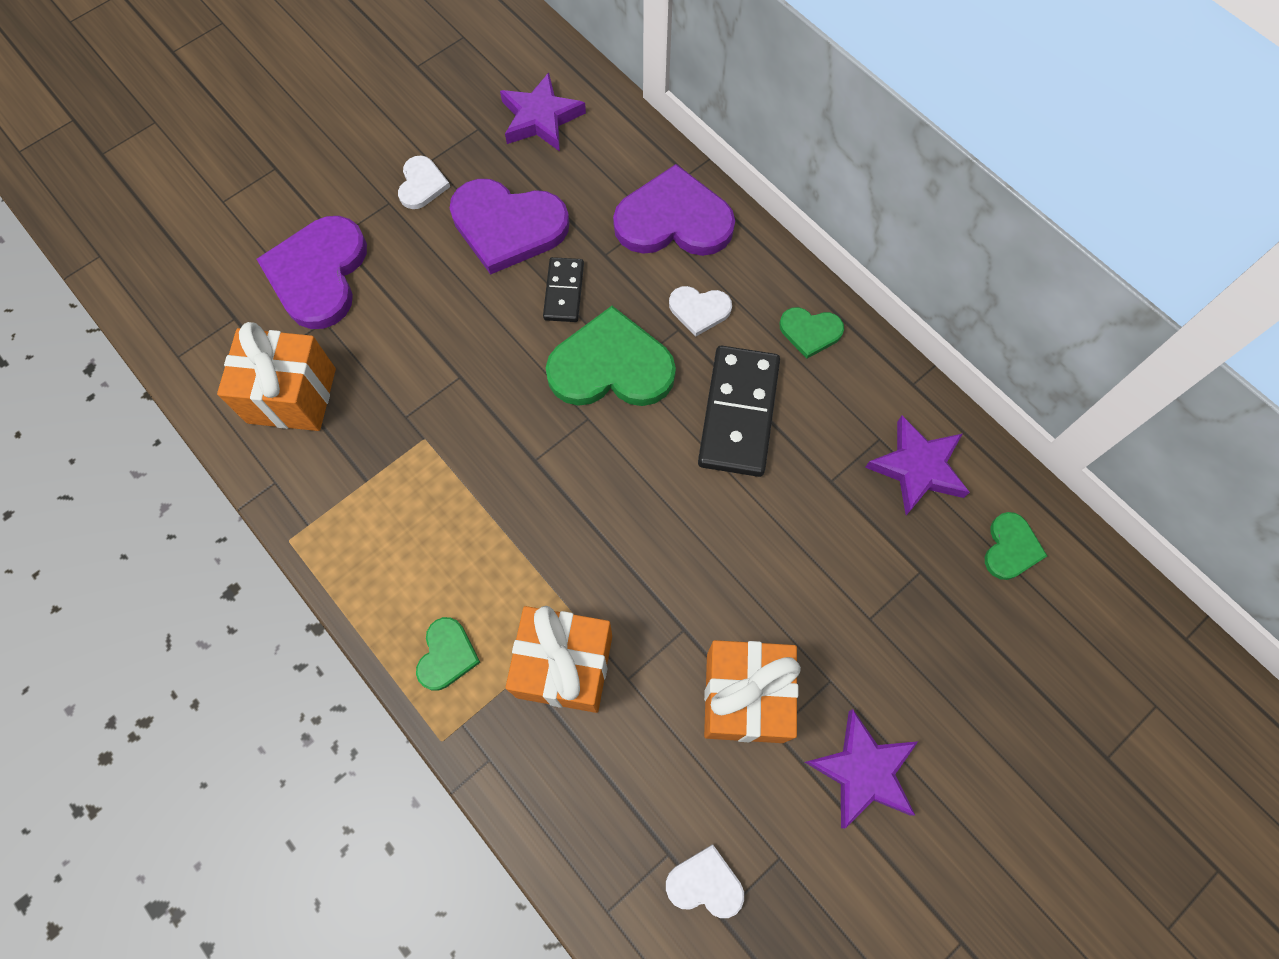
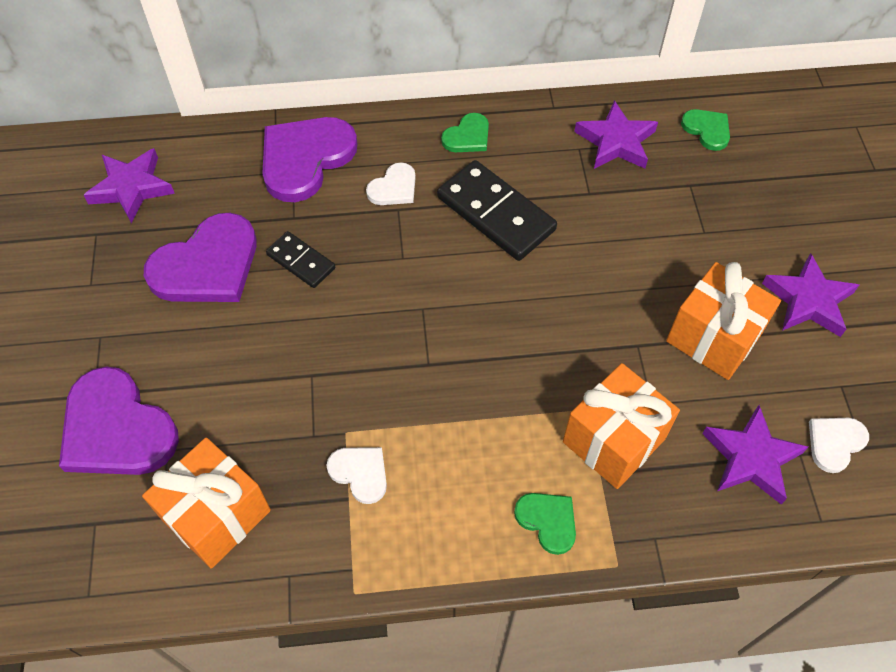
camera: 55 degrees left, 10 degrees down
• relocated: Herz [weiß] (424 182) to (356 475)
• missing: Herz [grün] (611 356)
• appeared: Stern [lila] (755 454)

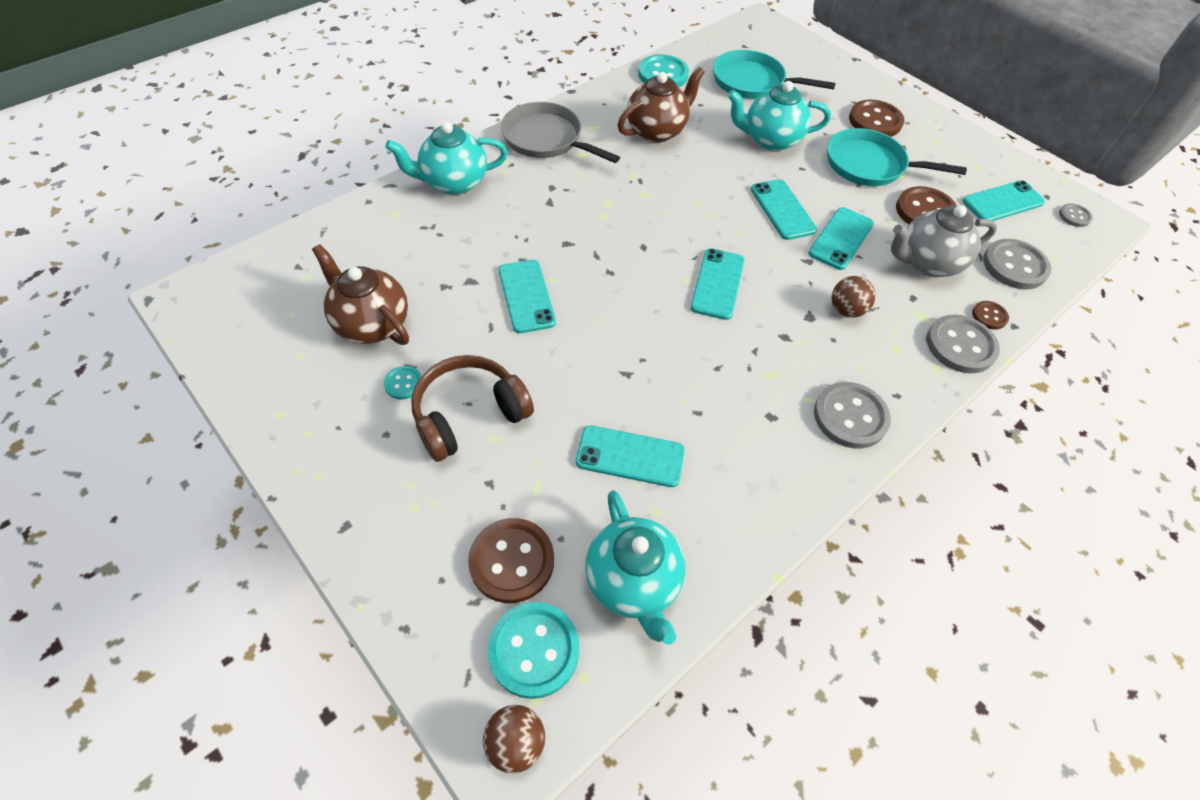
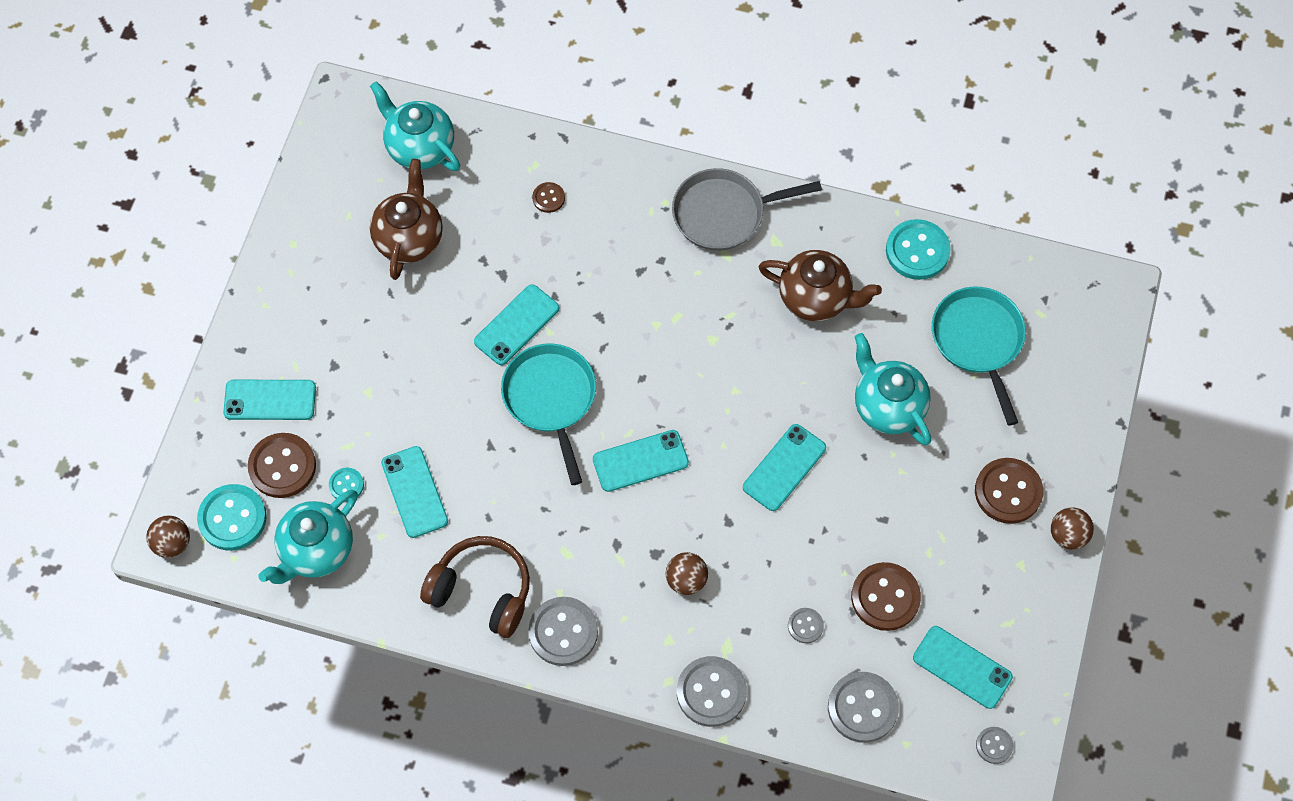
camera: 60 degrees right, 10 degrees up
• relocated: Knopf [türkis] (402 383) to (346 485)
• relocated: Teekanne [türkis] (446 158) to (415 126)
• relocated: Kopfhörer [braun] (472 408) to (475 587)
• spun: Pfanne [grau] (560 132) = (747 209) 105 degrees counterclockwise
• relocated: Handy [türkis] (841 238) to (269 400)
• relocated: Pfanne [türkis] (897 157) to (548 414)
• exchanged: Teekanne [grau] (944 241) to Knopf [grau] (806 625)
• relocated: Knopf [braun] (990 315) to (548 197)
• appeared: Ball [braun] (1072 528)

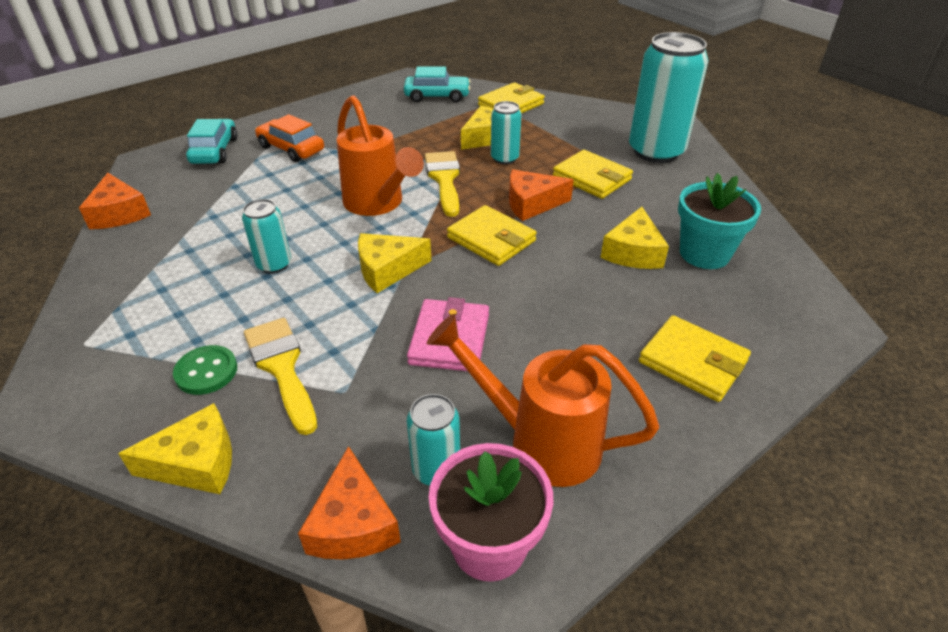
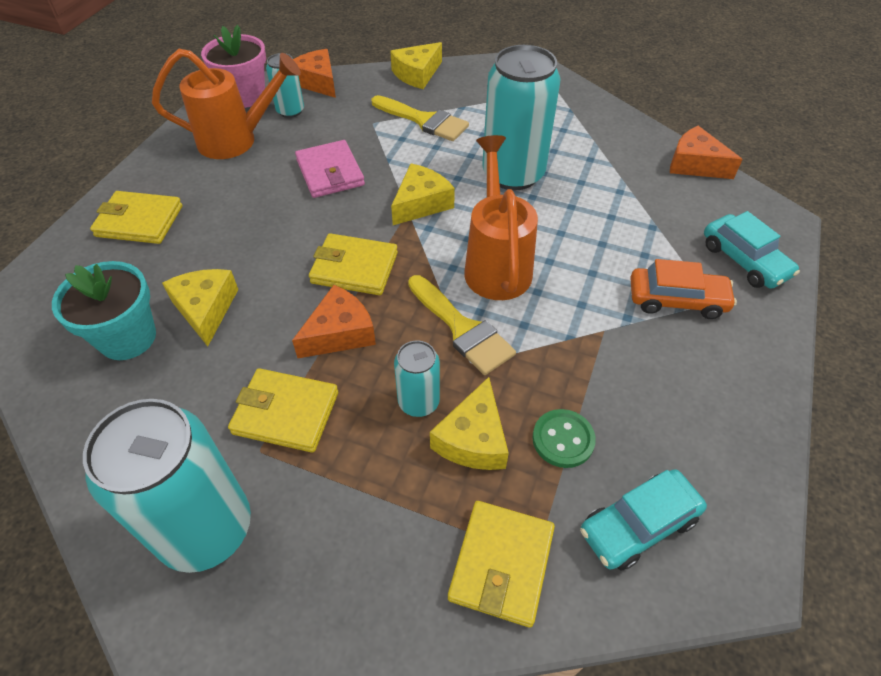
camera: 150 degrees right, 10 degrees up
• relocated: Knopf [grün] (205 370) to (564 438)
• size: Dose [türkis] (266 236) = (521 117) x2.01
• spun: Gießkanne [orange] (380 155) = (501 217) 60 degrees clockwise

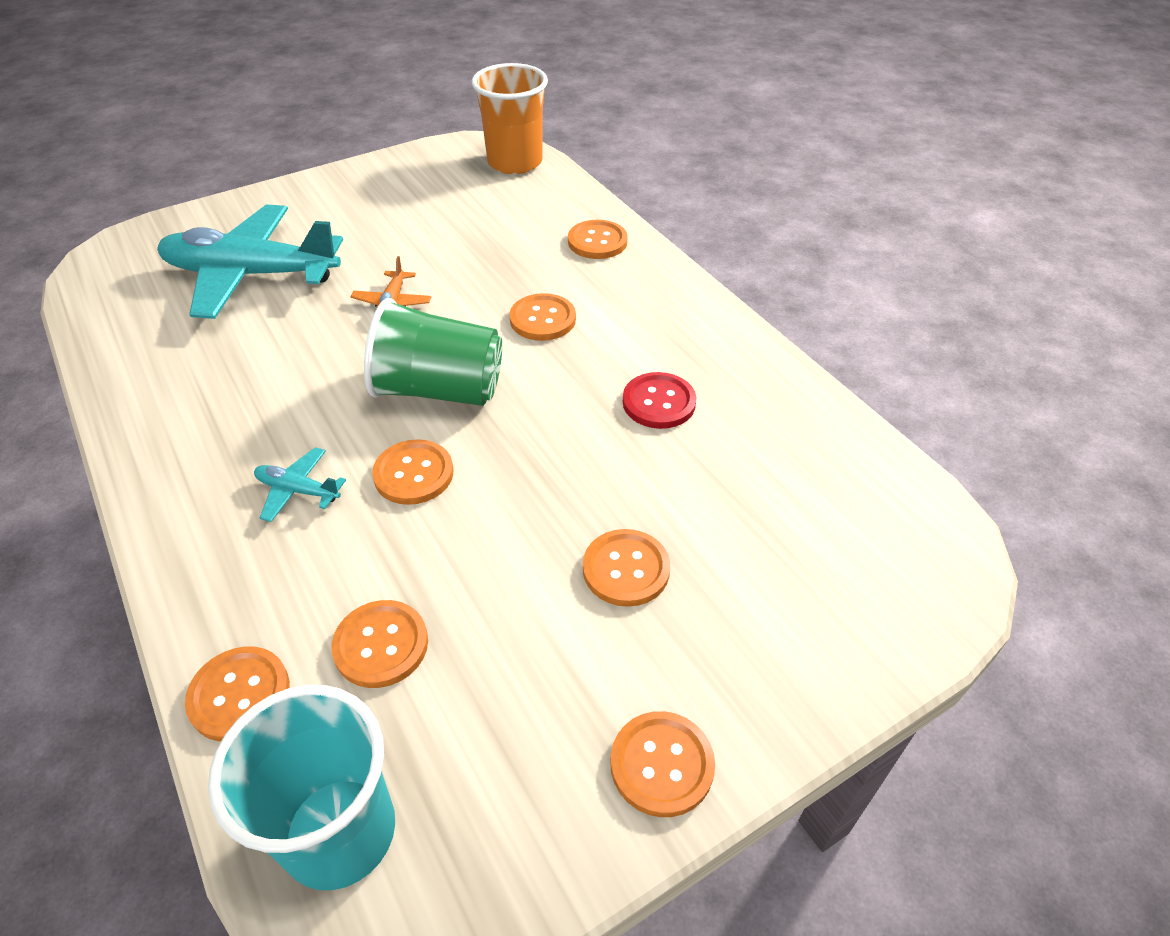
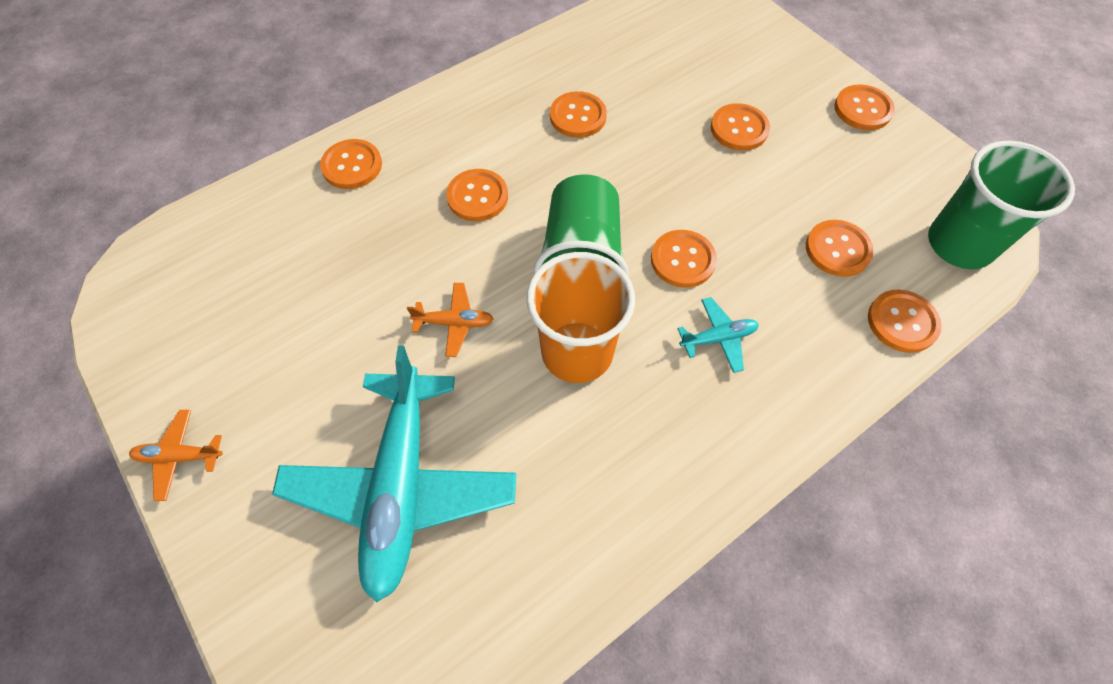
camera: 95 degrees left, 15 degrees up
• colour: Becher [türkis] (301 787) to Becher [grün] (1001 205)
• spun: Flugzeug [türkis] (300 484) = (718 335) 120 degrees counterclockwise
• relocated: Becher [orange] (510 118) to (580 317)
• colour: Knopf [rot] (659 400) to Knopf [orange] (578 114)
• appeared: Flugzeug [orange] (175 455)

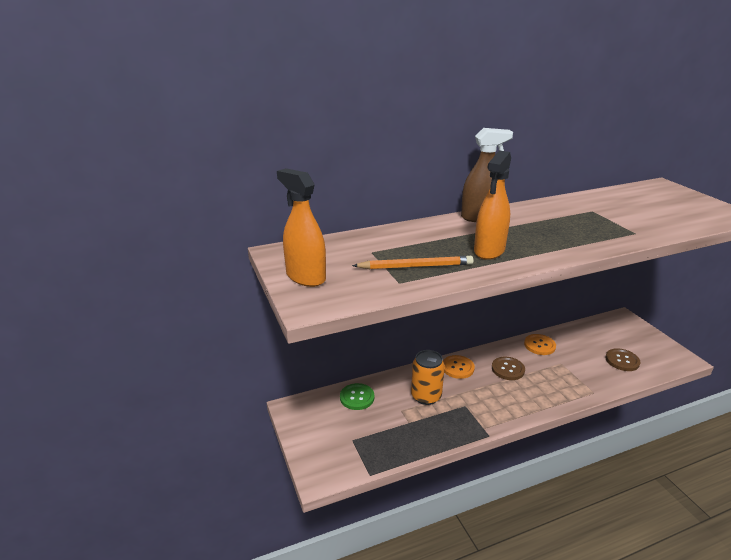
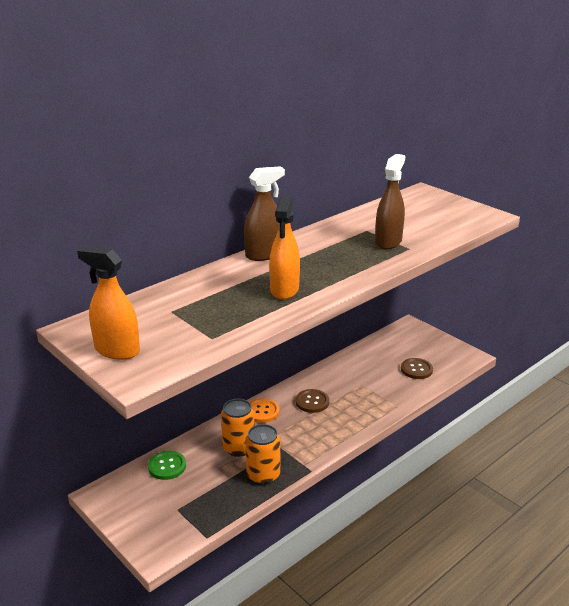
camera: 20 degrees left, 0 degrees up
• missing: Bleistift [orange] (413 262)
• missing: Knopf [orange] (540 344)
• appeared: Dose [orange] (263 454)
• appeared: Sprühflasche [braun] (390 201)

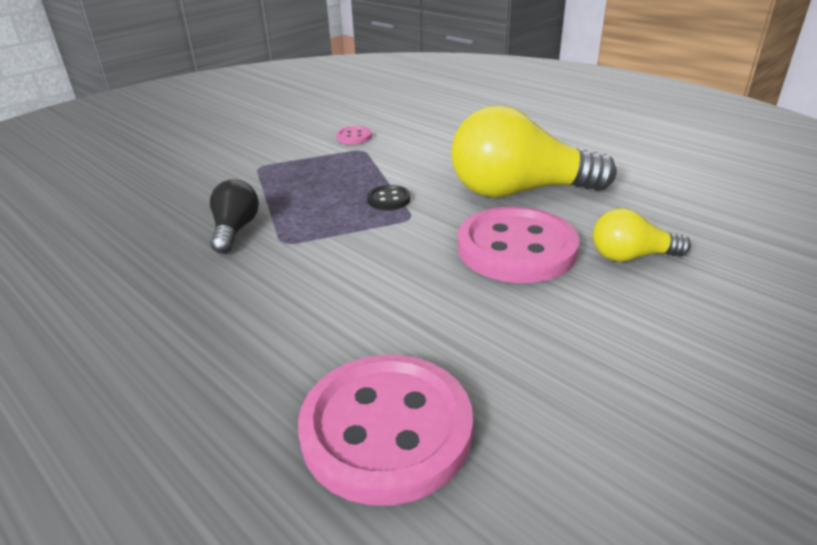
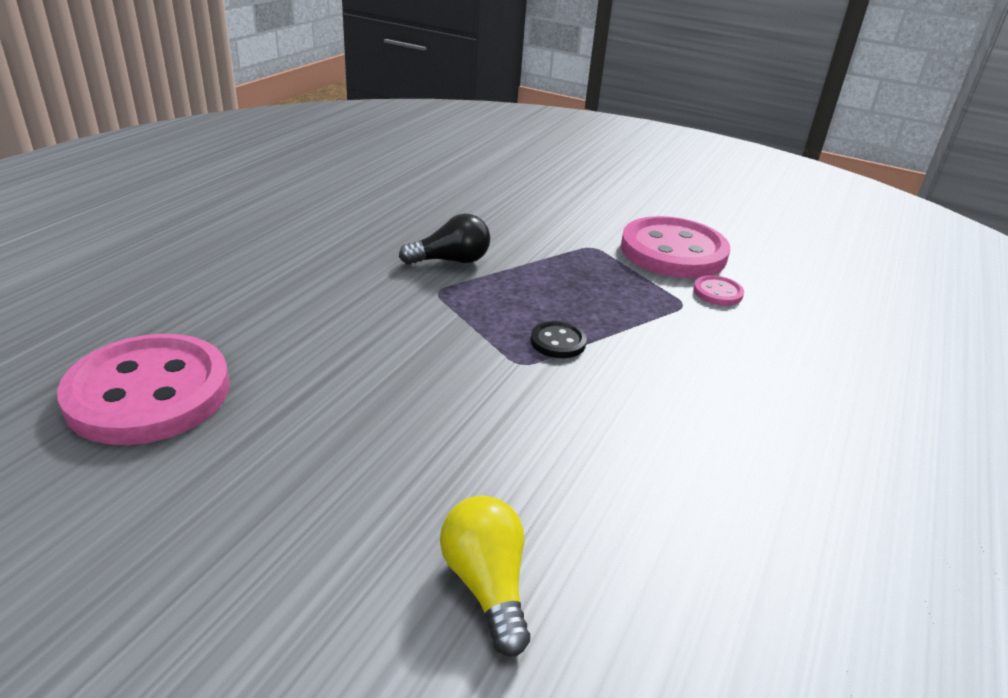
camera: 70 degrees right, 0 degrees up
• missing: Glühbirne [gelb] (534 151)
• relocated: Knopf [rosa] (518 245) to (675 247)

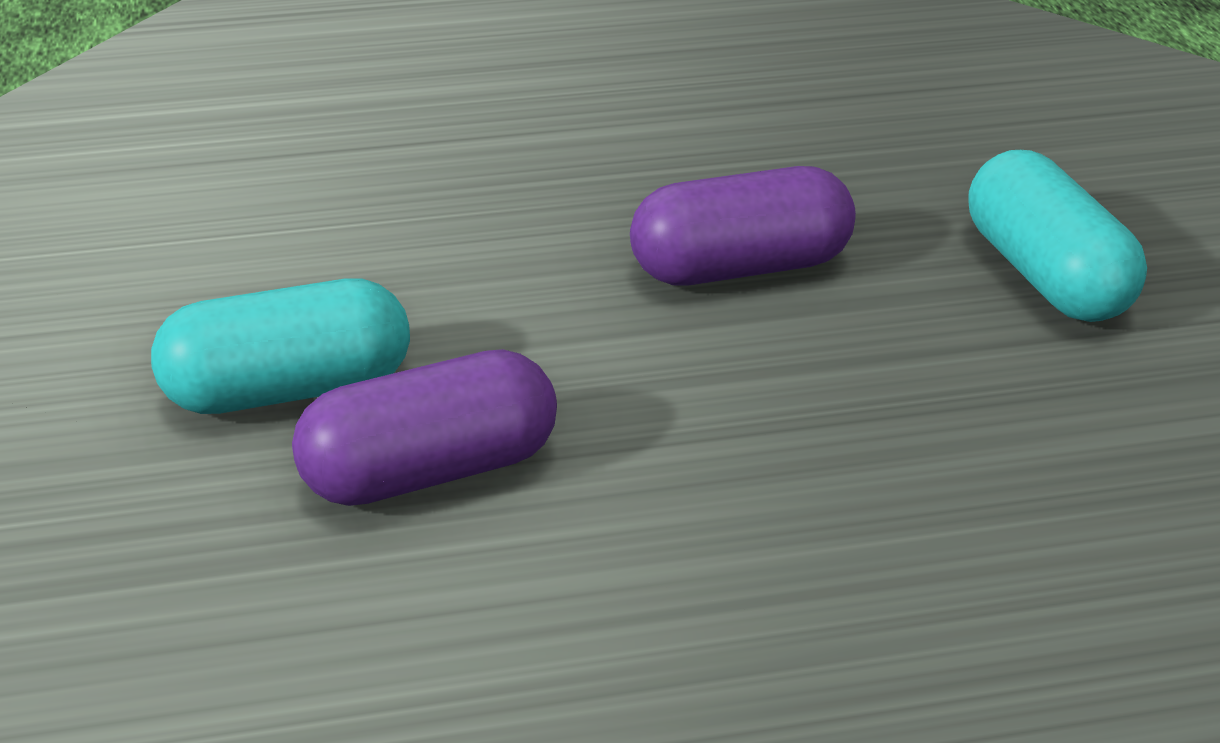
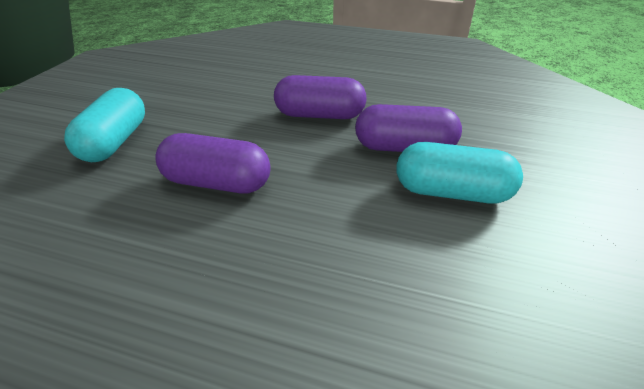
camera: 150 degrees left, 0 degrees up
• appeared: Kapsel [lila] (320 97)

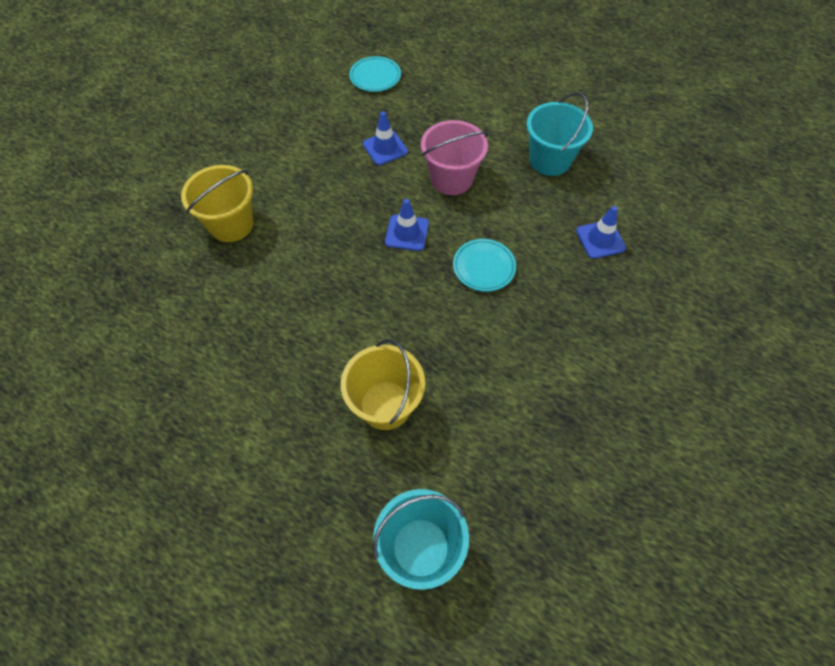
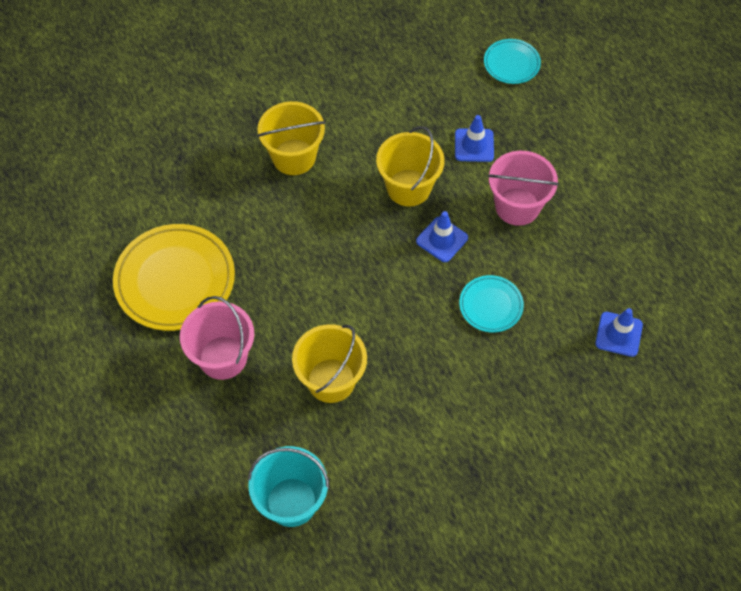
camera: 30 degrees right, 0 degrees up
• missing: Eimer [türkis] (560 134)
• appeared: Teller [gelb] (174 277)
• appeared: Eimer [rosa] (217 338)
• appeared: Eimer [gelb] (410 166)

